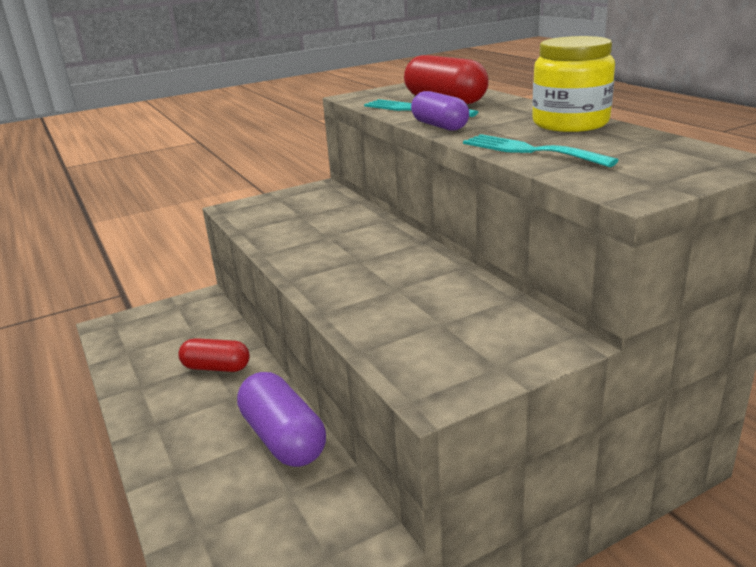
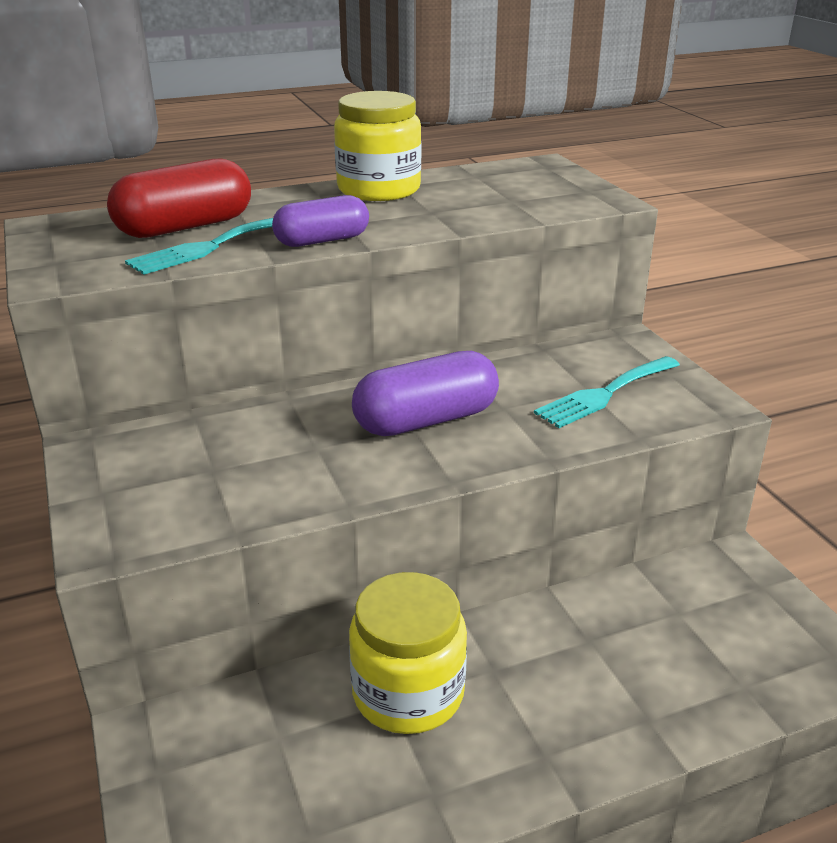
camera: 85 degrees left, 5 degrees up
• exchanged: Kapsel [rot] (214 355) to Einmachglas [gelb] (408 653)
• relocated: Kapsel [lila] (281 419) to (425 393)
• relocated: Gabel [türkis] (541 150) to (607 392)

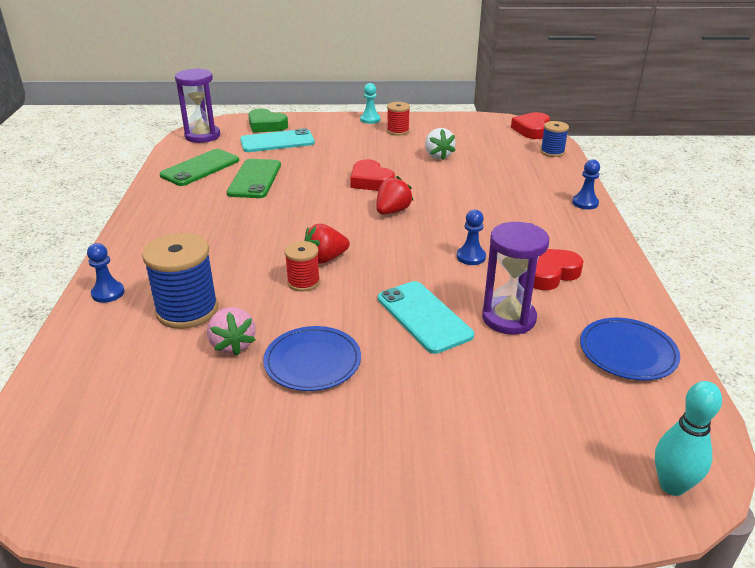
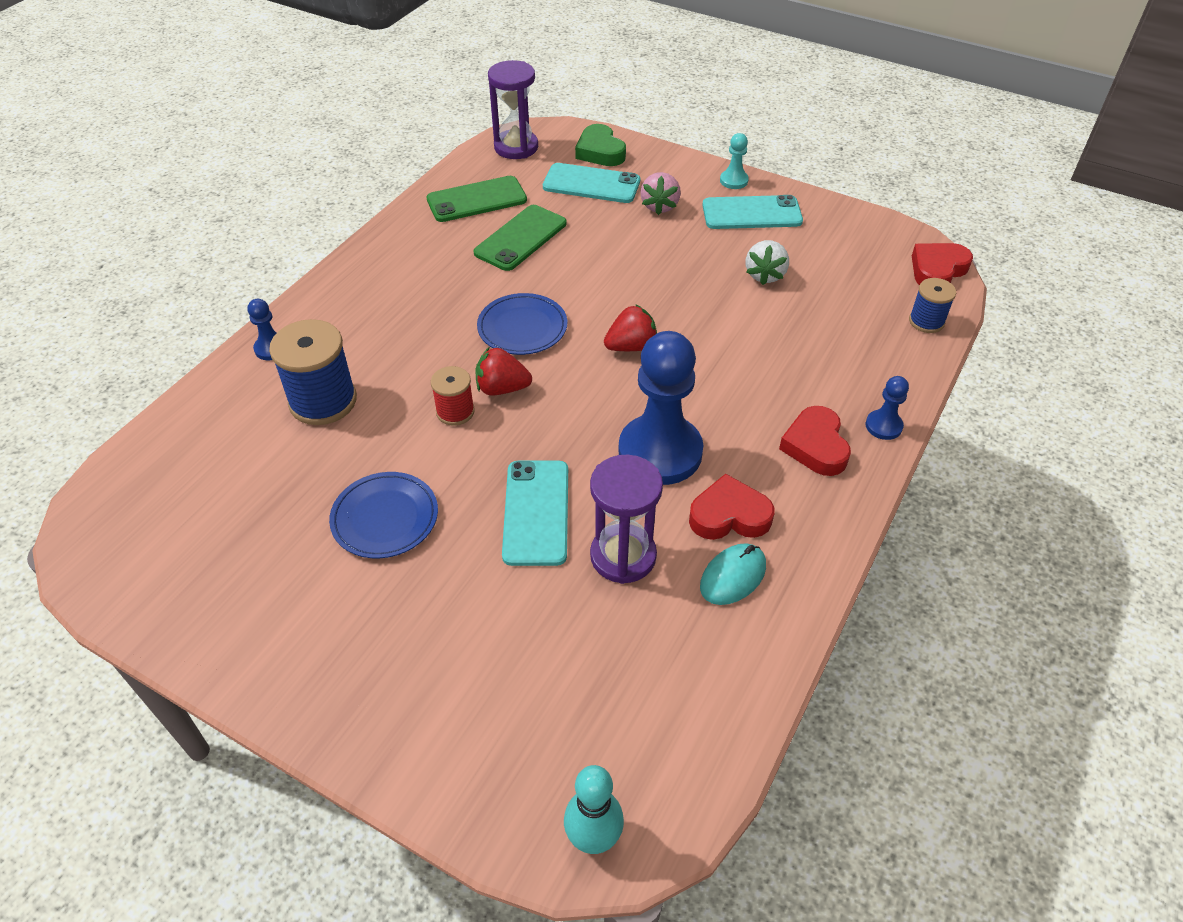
camera: 30 degrees right, 15 degrees up
• relocated: Erdbeere [rosa] (231 331) to (660 193)
• relocated: Herz [rot] (372 175) to (815 441)
• exchanged: Garnrolle [rot] (398 119) to Handy [türkis] (752 212)
• size: Bauer [blau] (471 237) = (660 408) x2.26
• relocated: Teller [blau] (630 349) to (522 324)
• appeared: Computermaus [türkis] (733 574)

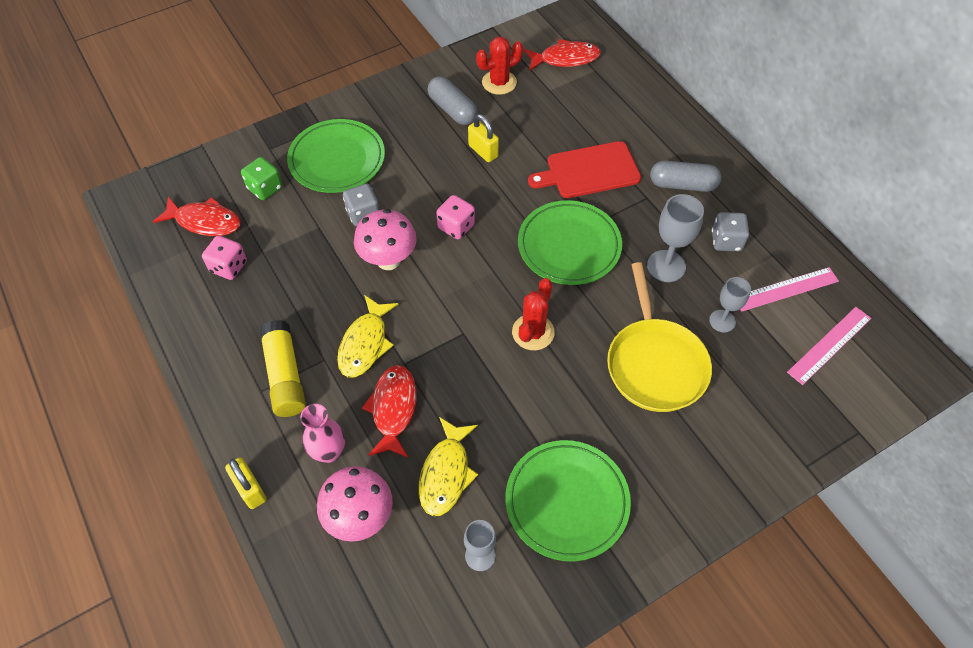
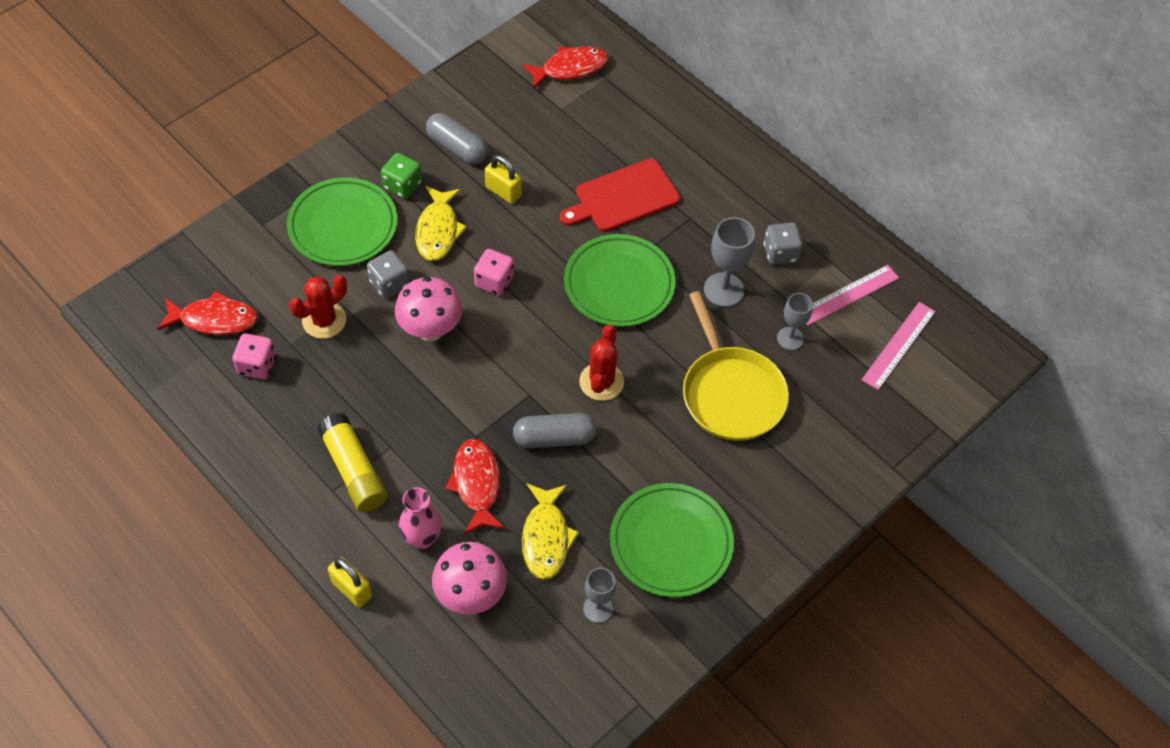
camera: 15 degrees left, 0 degrees up
• relocated: Spielwürfel [grün] (261 178) to (401 176)
• relocated: Fisch [gelb] (368 336) to (441 223)
• relocated: Kaktus [rot] (499 65) to (318 307)
• relocated: Kapsel [grau] (685 176) to (555 430)

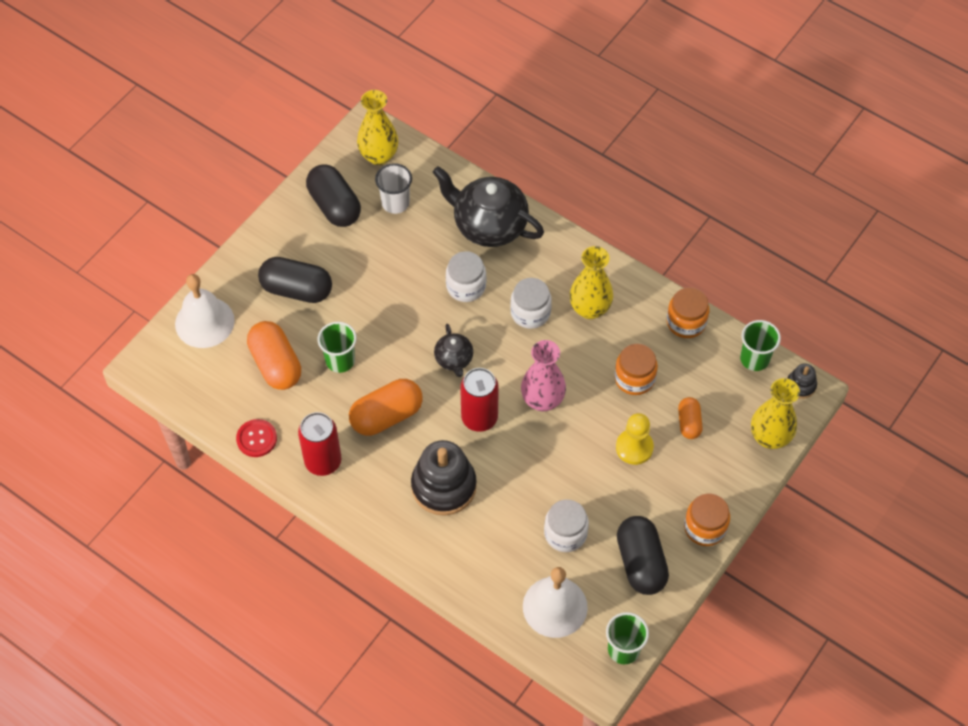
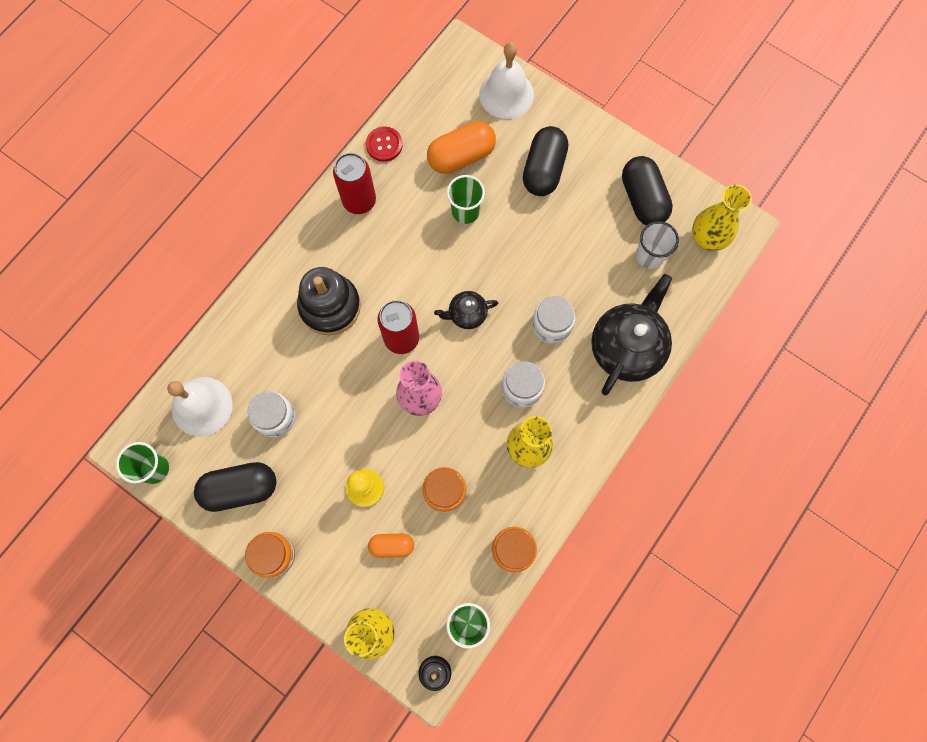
camera: 90 degrees right, 15 degrees up
• spun: Kapsel [schwarz] (333 195) = (647 190) 75 degrees counterclockwise
• missing: Kapsel [orange] (386 407)

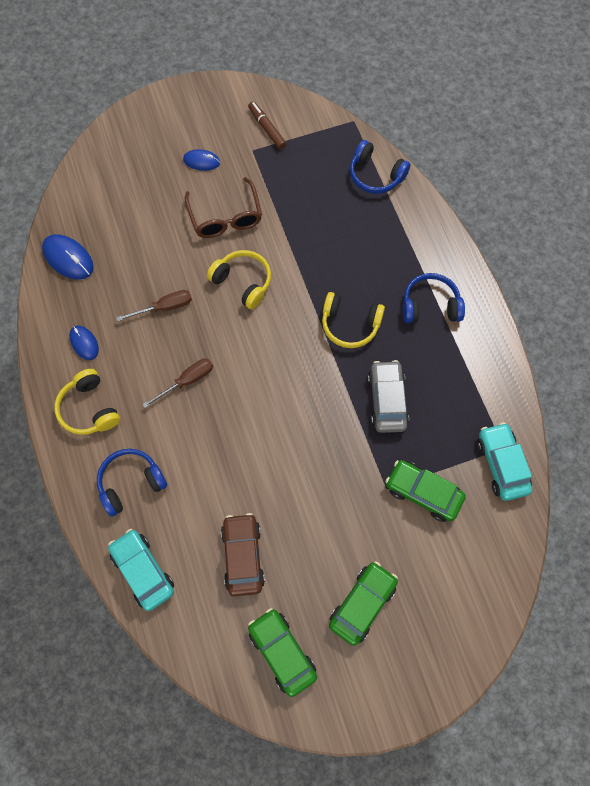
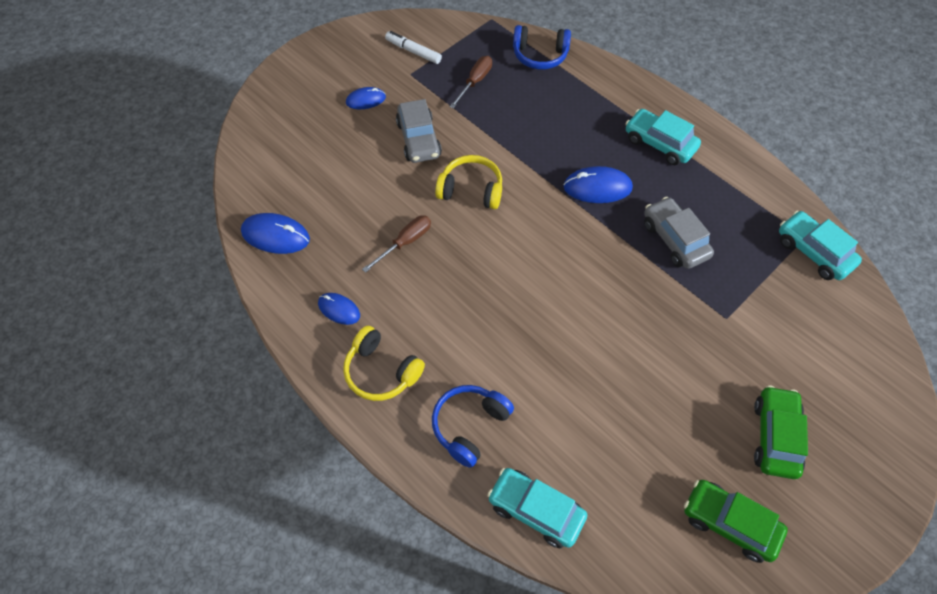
camera: 25 degrees left, 10 degrees down
• relocated: Schraubenzieher [braun] (177 383) to (471 82)
• exchanged: Brille [braun] (223 207) to Auto [grau] (419 131)
• missing: Auto [braun] (243 555)
• colour: Filzstift [braun] (267 125) to Filzstift [weiß] (413 47)
• exchanged: Kopfhörer [gelb] (353 320) to Computermaus [blau] (598 184)
• missing: Auto [grün] (425 491)
• exchanged: Kopfhörer [blau] (433 298) to Auto [türkis] (663 137)

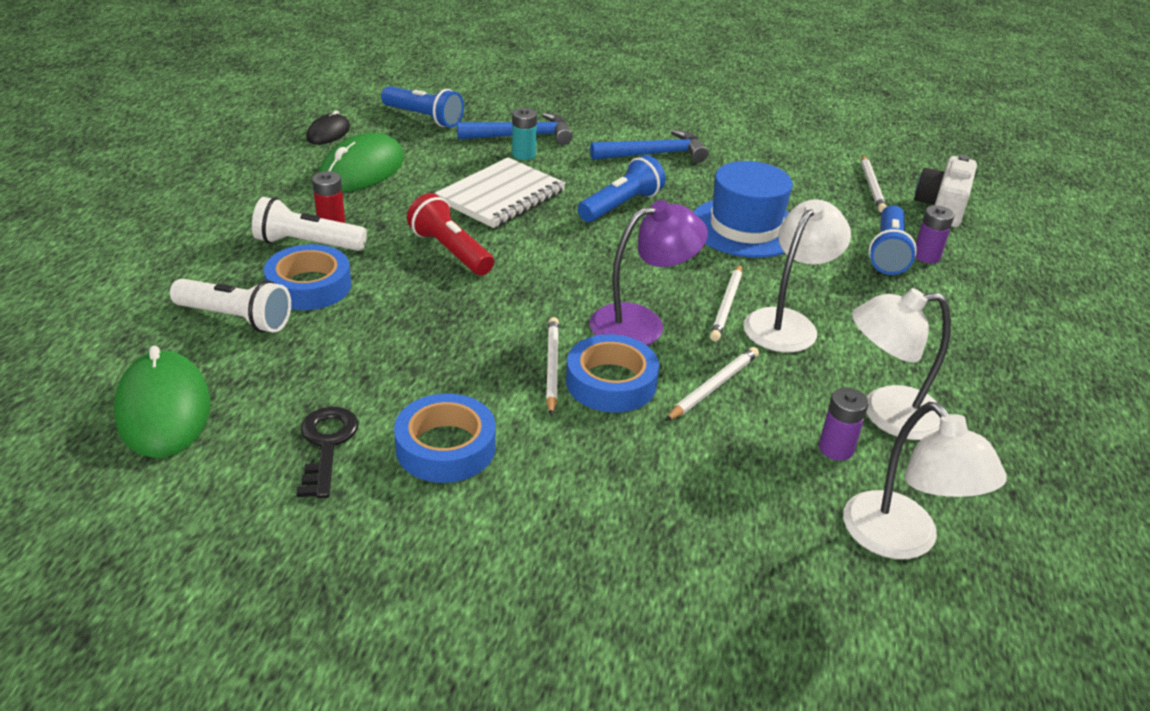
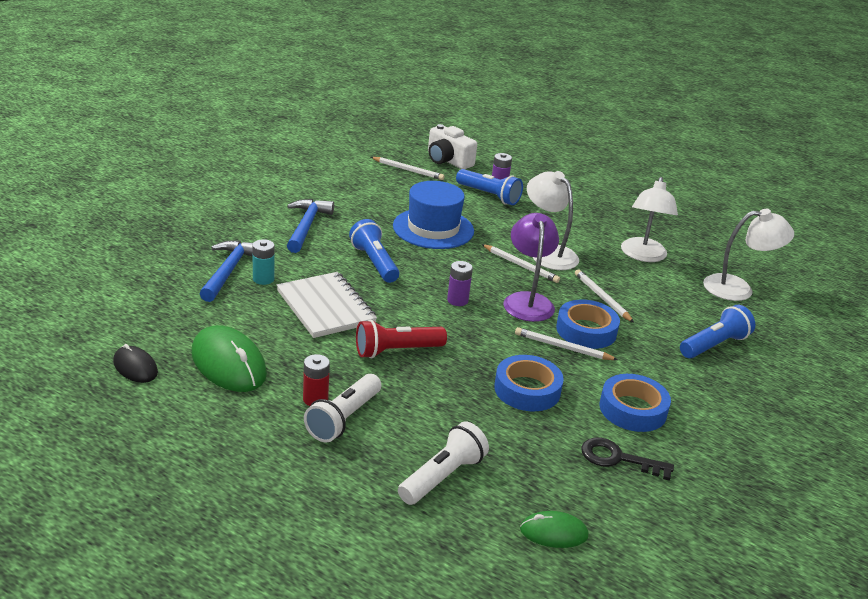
camera: 70 degrees left, 5 degrees down
• size: Computermaus [grün] (162 402) = (554 529) x0.56
• relocated: Klebeband [blau] (307 277) to (529 383)
• relocated: Taschenlampe [blau] (422 106) to (717 331)
• relocated: Batterie [lila] (844 424) to (460 283)

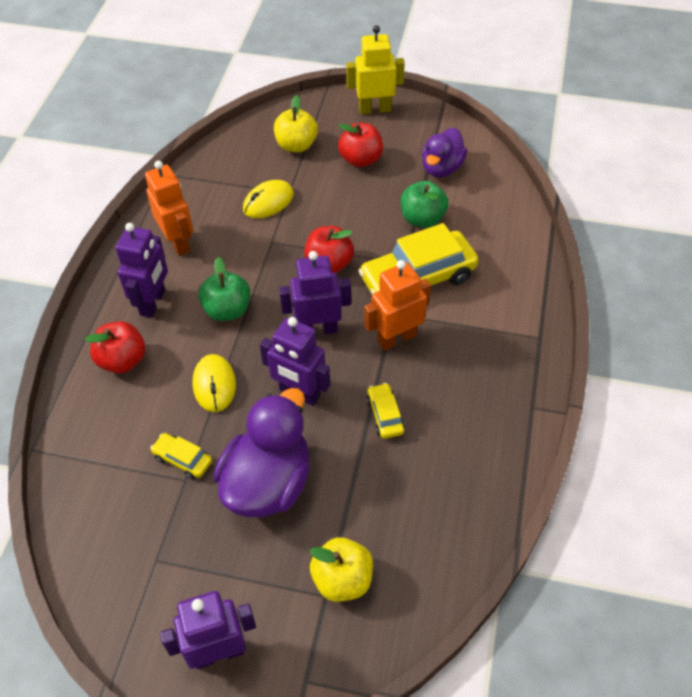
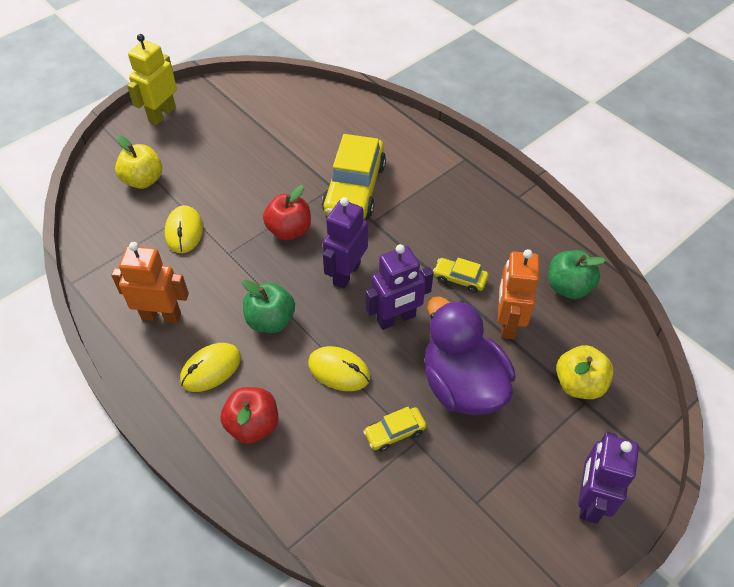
camera: 55 degrees left, 0 degrees up
• exchanged: Roboter [lila] (142 270) to Computermaus [gelb] (210 367)
• missing: Apfel [rot] (360 145)
• relocated: Roboter [orange] (397 305) to (518 294)
• relocated: Apfel [grün] (424 204) to (577 274)
• missing: Ente [lila] (444 152)

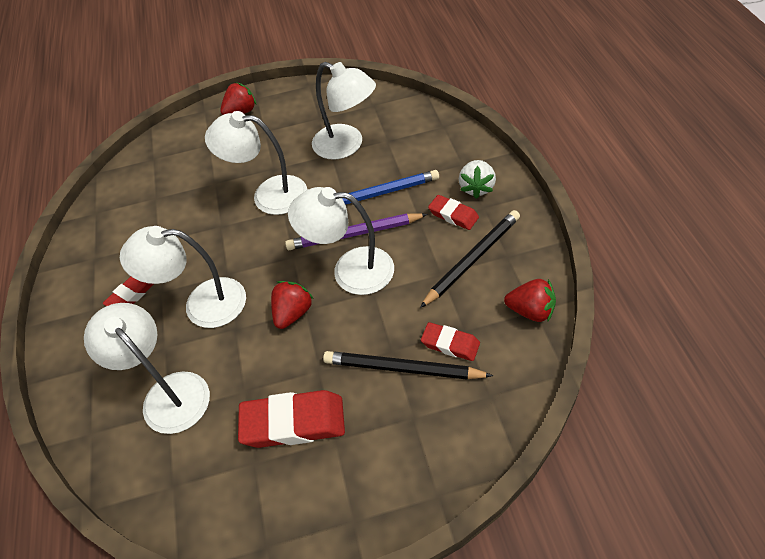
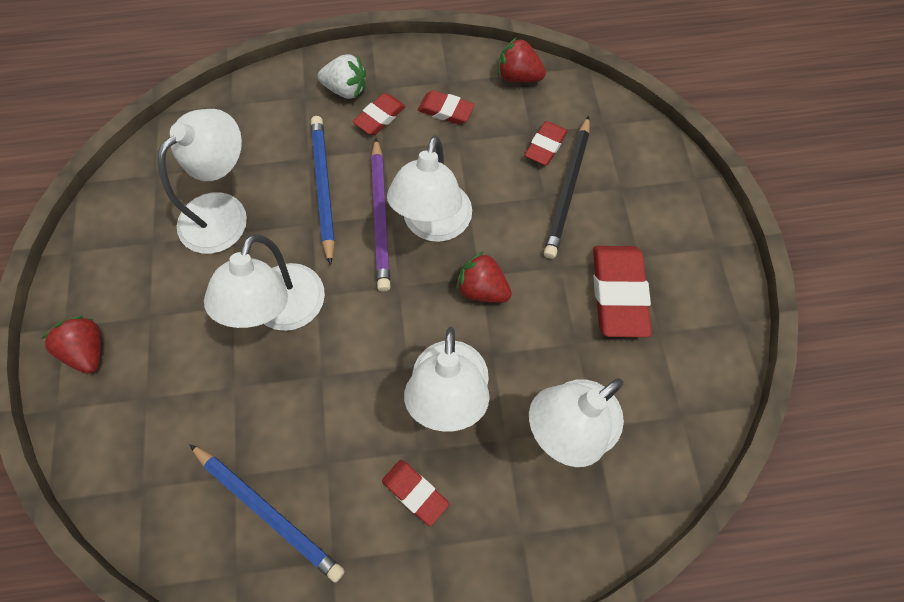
camera: 90 degrees left, 15 degrees up
• exchanged: Bleistift [schwarz] (470 259) to Radiergummi [rot] (446 107)
• spun: Erdbeere [rot] (530 300) = (522 60) 90 degrees counterclockwise
• appeared: Bleistift [blau] (266 513)

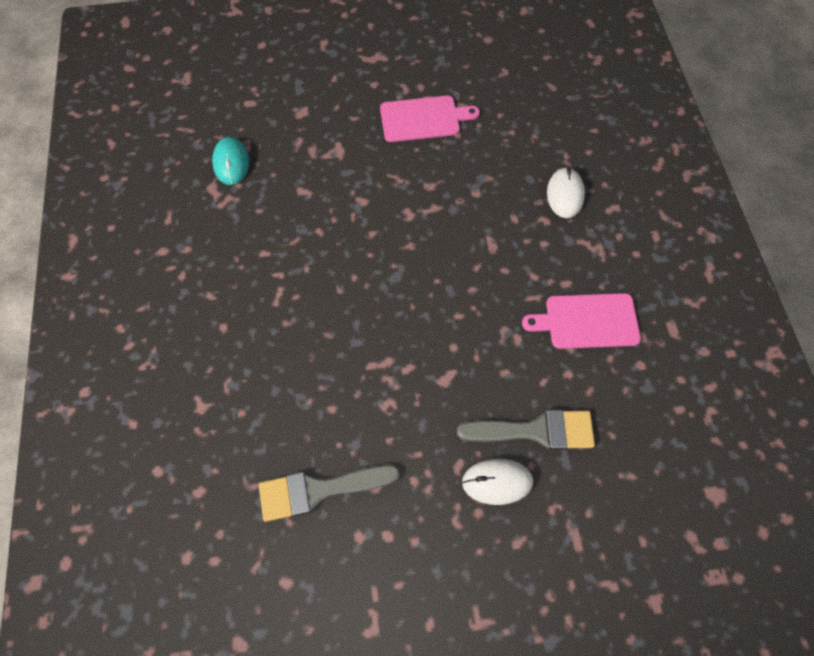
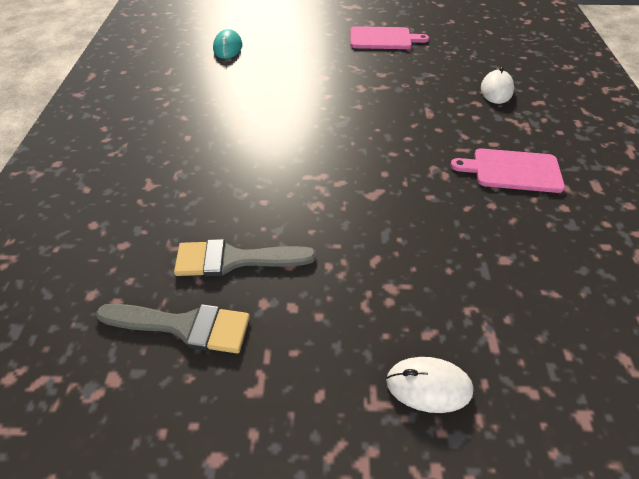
camera: 10 degrees right, 15 degrees down
• relocated: Pinsel [grau] (526 430) to (173 328)
• relocated: Computermaus [weiß] (497 482) to (430 385)

